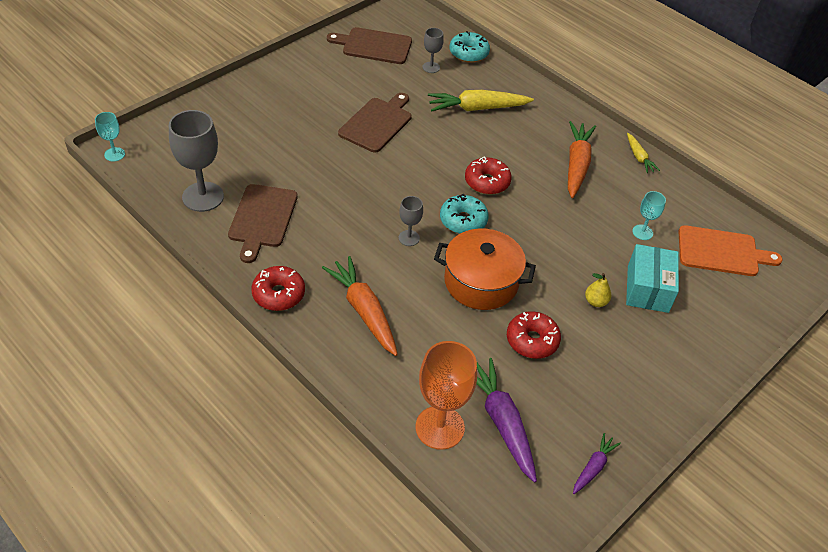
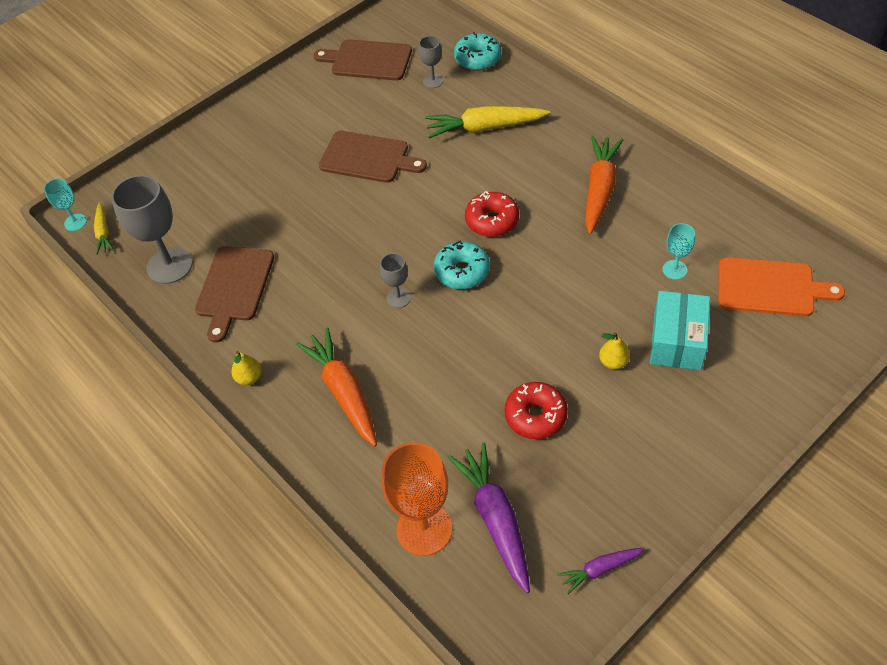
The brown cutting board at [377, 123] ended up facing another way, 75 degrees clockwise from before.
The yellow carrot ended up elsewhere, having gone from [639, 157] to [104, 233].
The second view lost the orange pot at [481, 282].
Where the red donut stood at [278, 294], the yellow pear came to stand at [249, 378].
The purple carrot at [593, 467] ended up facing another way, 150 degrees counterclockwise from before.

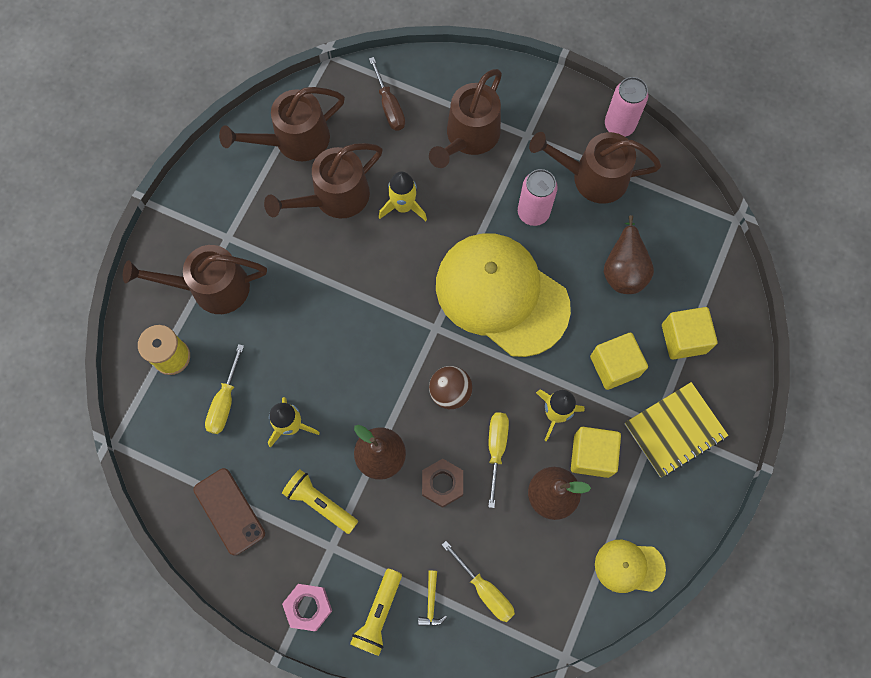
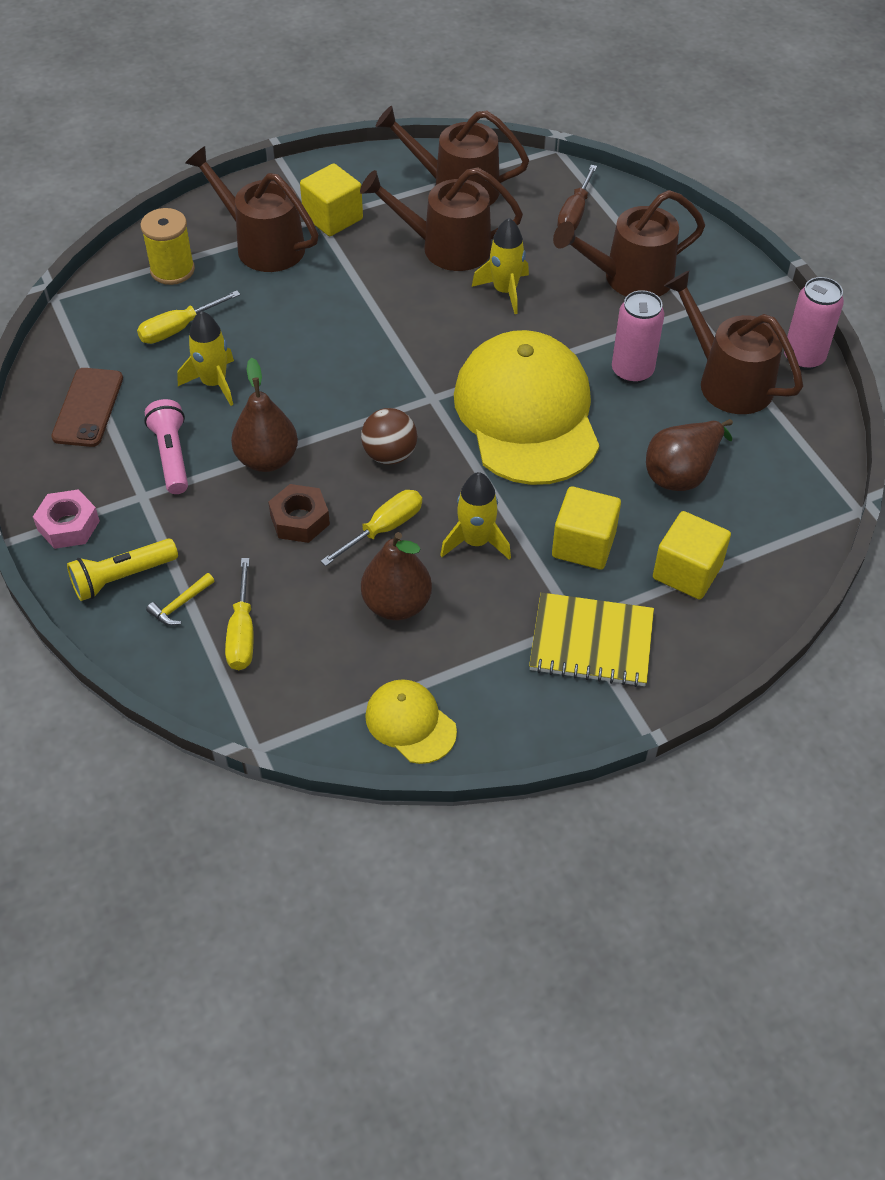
The yellow cube ended up elsewhere, having gone from [592, 455] to [333, 218].
What was the yellow flashlight at [320, 503] turned into the pink flashlight at [172, 456].

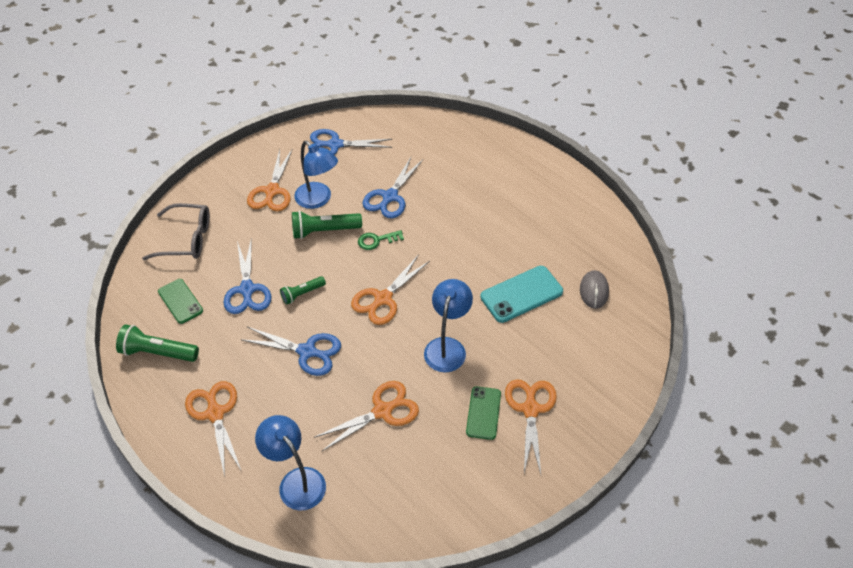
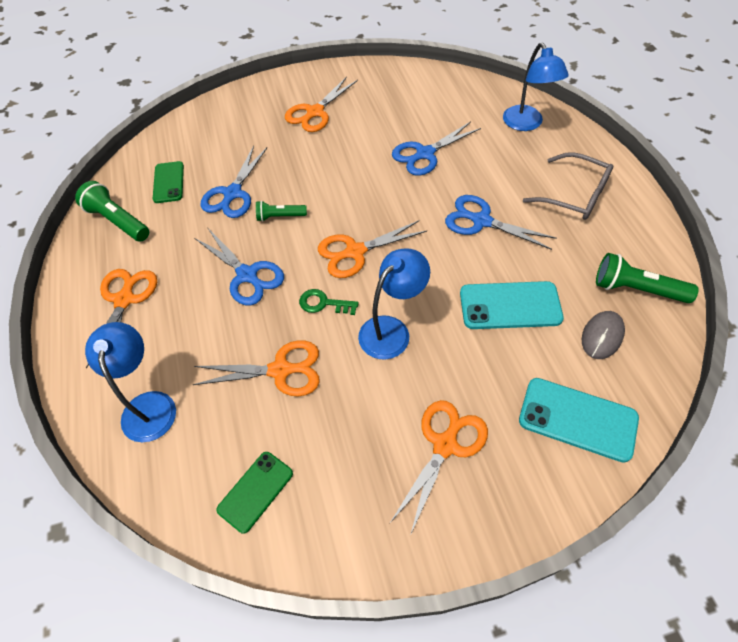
The blue scissors ended up elsewhere, having gone from [335, 145] to [481, 221].
The blue lamp ended up elsewhere, having gone from [318, 200] to [526, 124].
The grey glasses ended up elsewhere, having gone from [185, 239] to [573, 195].
The green flashlight ended up elsewhere, having gone from [324, 231] to [636, 289].
The green key ended up elsewhere, having gone from [376, 240] to [323, 303].
The green phone ended up elsewhere, having gone from [483, 413] to [255, 491].
The second view gained the turquoise phone at [577, 419].

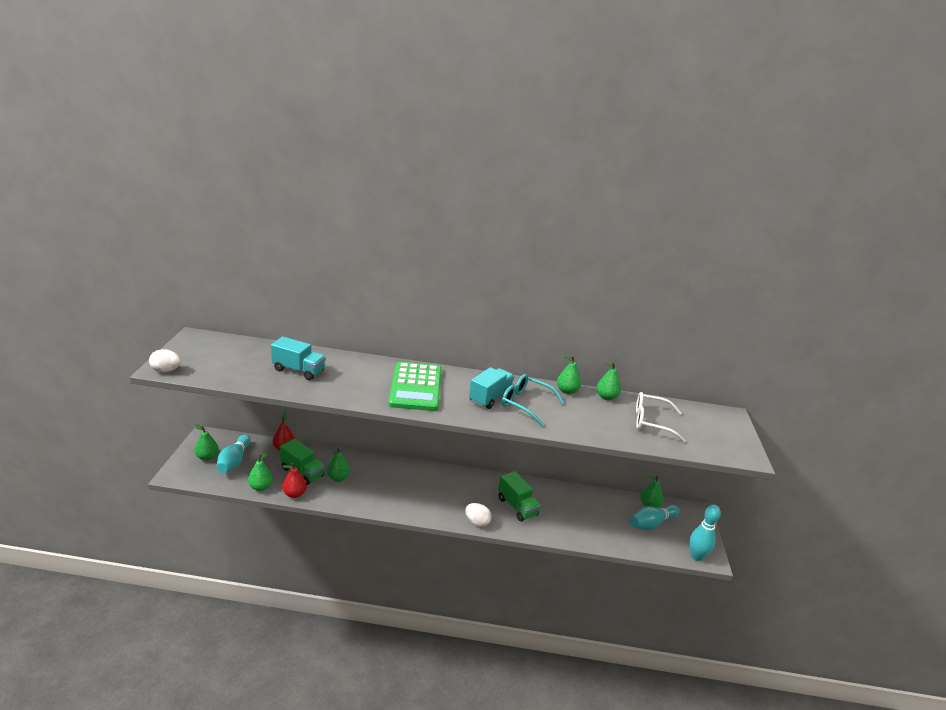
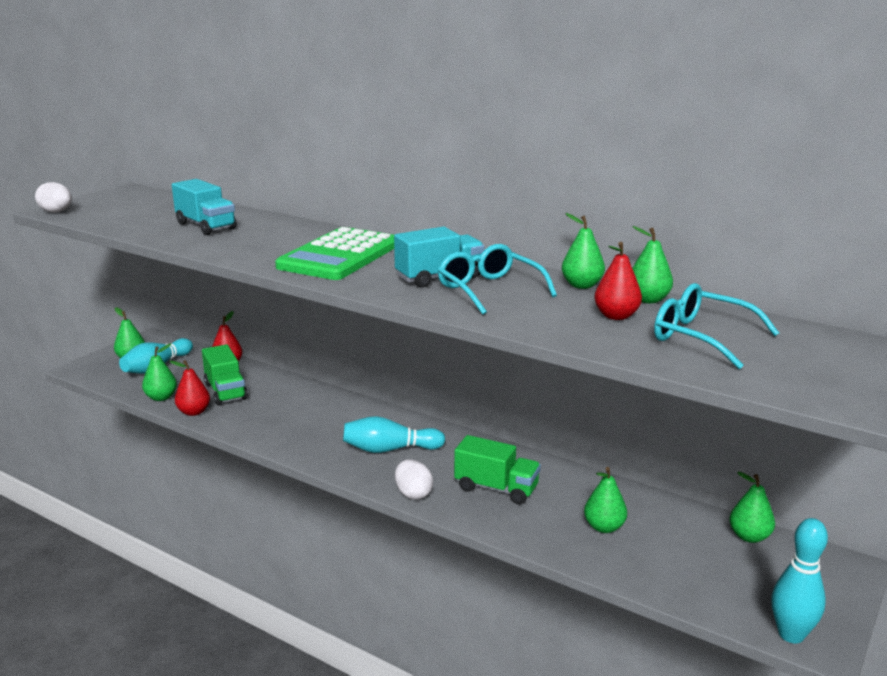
What was the white glasses at [651, 422] turned into the turquoise glasses at [701, 337].
The green pear ended up elsewhere, having gone from [338, 478] to [604, 527].
The green truck at [517, 507] ended up facing another way, 60 degrees counterclockwise from before.
The turquoise bowling pin ended up elsewhere, having gone from [651, 524] to [389, 449].
The second view gained the red pear at [616, 316].

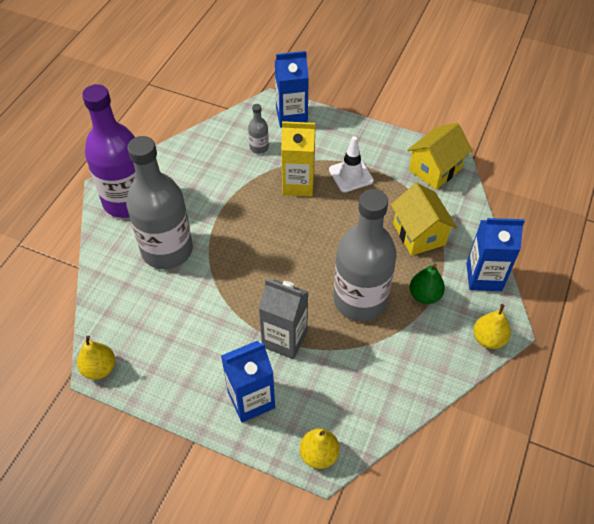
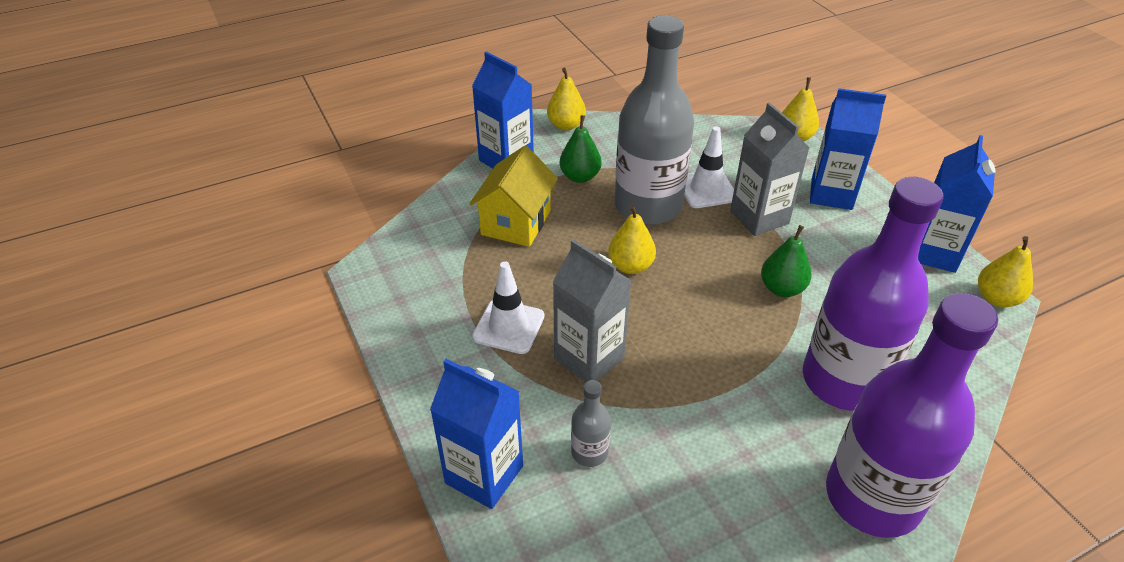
What was the yellow carton at [298, 184] turned into the grey carton at [589, 358].
The second view lost the yellow house at [435, 169].
What was the grey bottle at [167, 250] turned into the purple bottle at [844, 381].
The second view gained the white traffic cone at [706, 189].
The second view gained the blue carton at [933, 253].
The second view gained the yellow pear at [630, 266].
The second view gained the green pear at [782, 288].

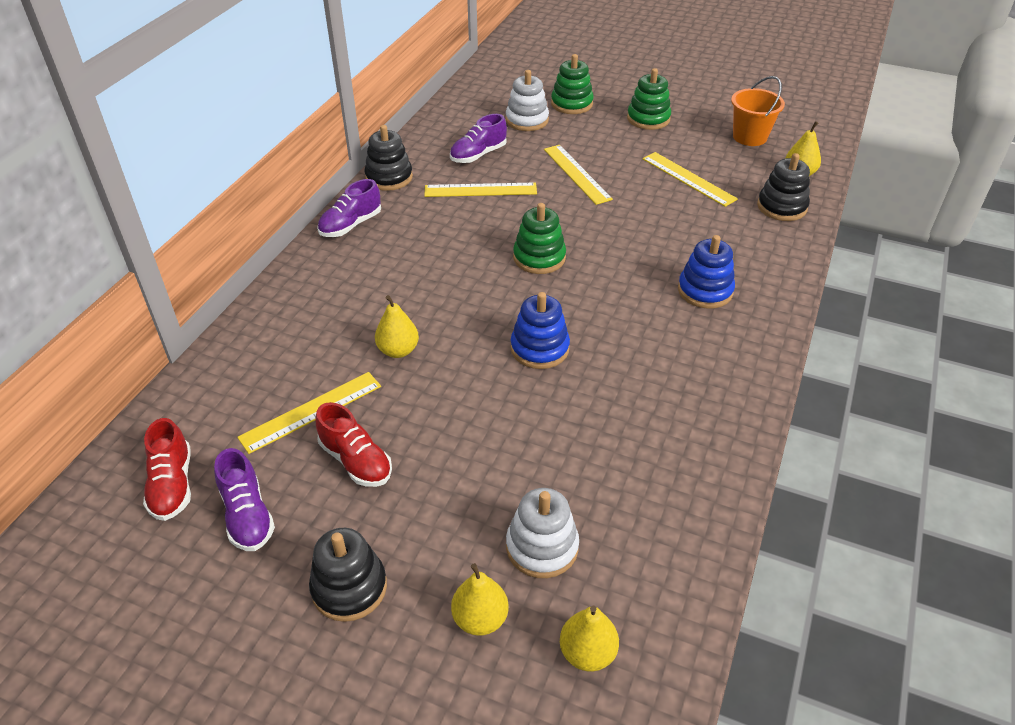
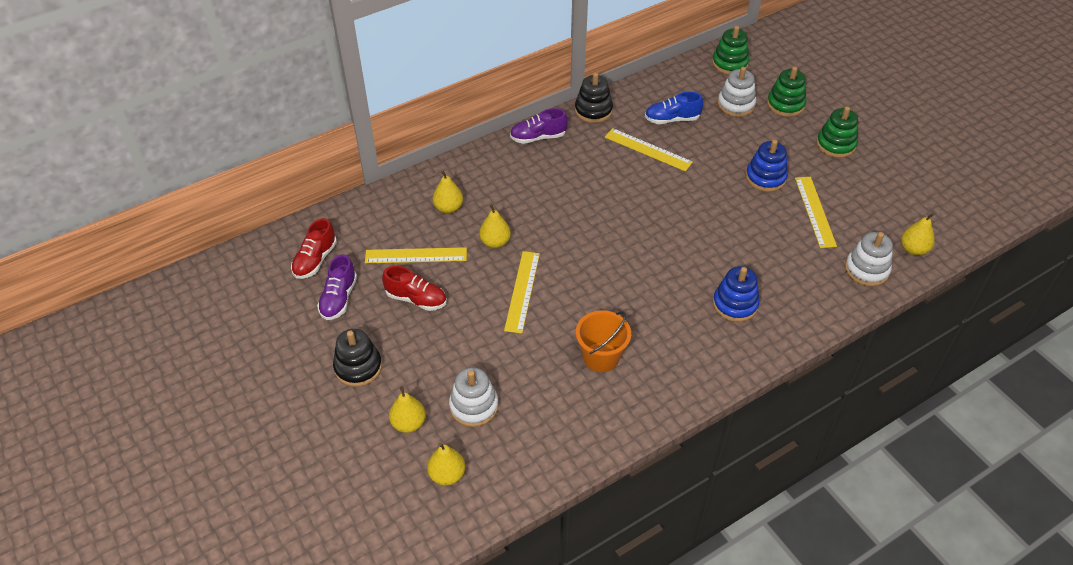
The orange bucket ended up elsewhere, having gone from [749, 137] to [601, 357].
What was the purple shoe at [478, 155] turned into the blue shoe at [672, 119].
The yellow ruler ended up elsewhere, having gone from [576, 174] to [522, 291].
What was the black stacking toy at [781, 207] turned into the white stacking toy at [866, 270].
The green stacking toy ended up elsewhere, having gone from [539, 258] to [730, 63].
The blue stacking toy ended up elsewhere, having gone from [539, 348] to [765, 178].
The red shoe at [356, 461] ended up facing another way, 60 degrees counterclockwise from before.
The second view gained the yellow pear at [448, 208].

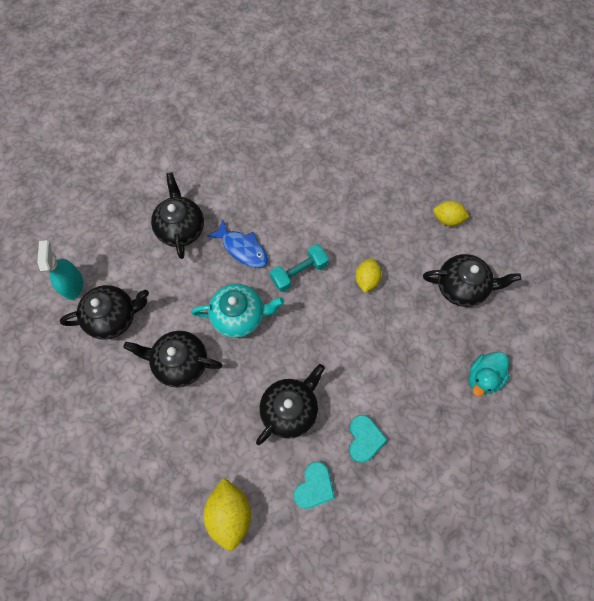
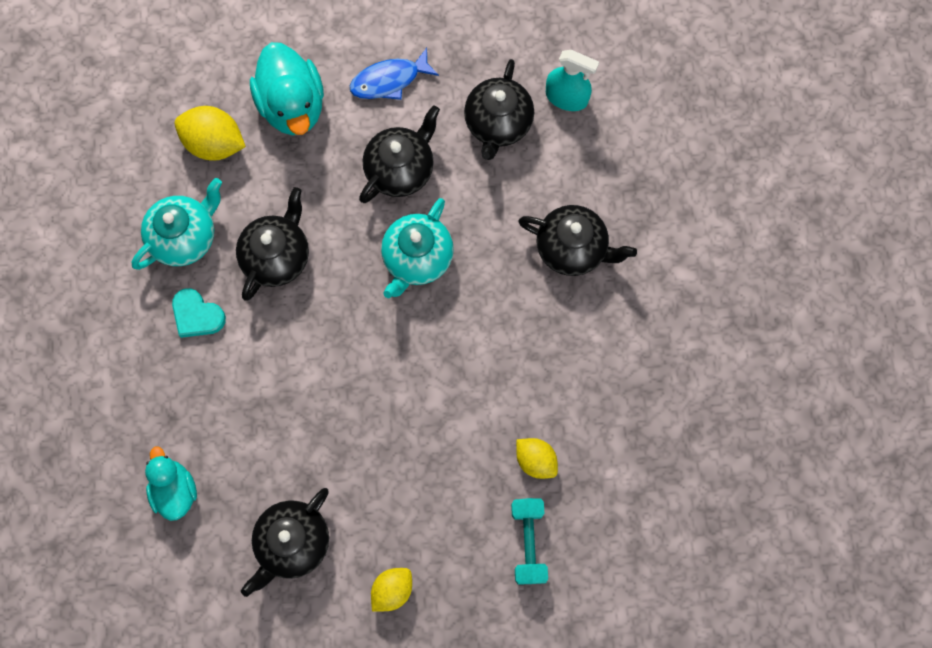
The blue fish ended up elsewhere, having gone from [242, 248] to [389, 80].
The turquoise dumbbell ended up elsewhere, having gone from [299, 272] to [528, 542].
The yellow lemon ended up elsewhere, having gone from [366, 279] to [535, 460].
The black teapot at [290, 409] ended up facing another way, 135 degrees counterclockwise from before.
Where the turquoise heart stood at [314, 486], the turquoise teapot came to stand at [185, 237].
The second view gained the turquoise duck at [292, 106].

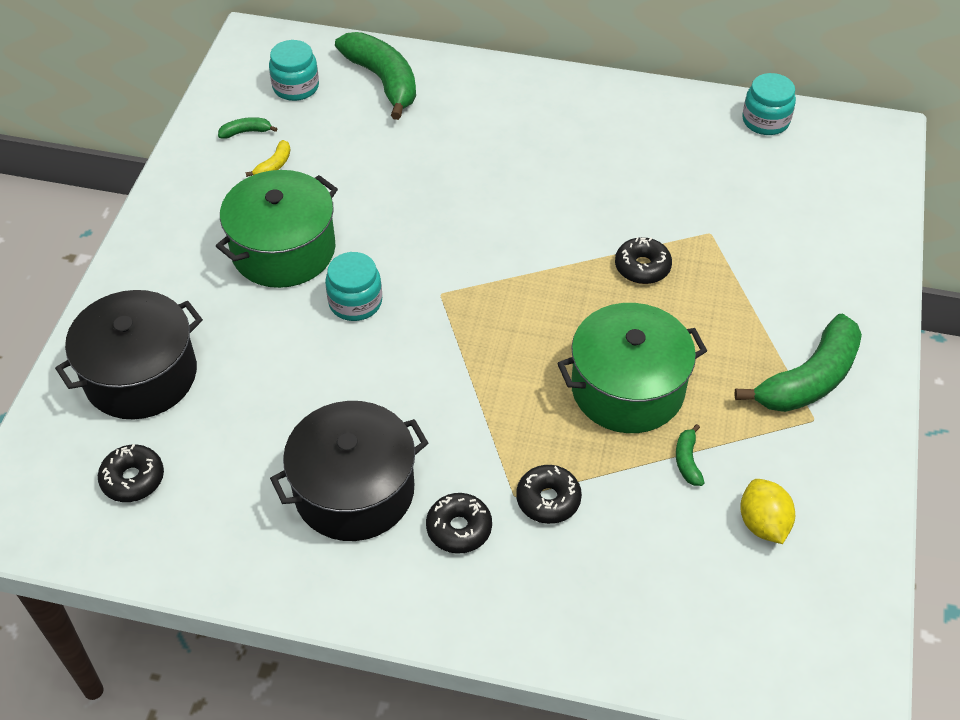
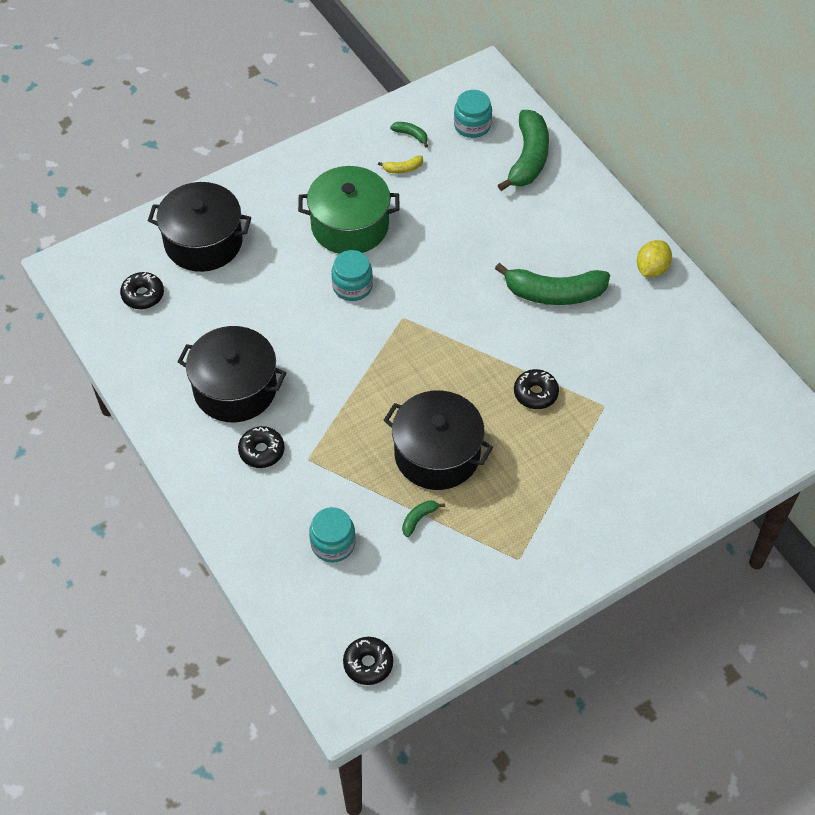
The turquoise jar ended up elsewhere, having gone from [765, 121] to [333, 544].
What was the green pot at [627, 389] turned into the black pot at [437, 454].
The green banana ended up elsewhere, having gone from [809, 379] to [554, 293].
The black donut ended up elsewhere, having gone from [548, 500] to [368, 664].
The yellow lemon ended up elsewhere, having gone from [763, 524] to [651, 269].

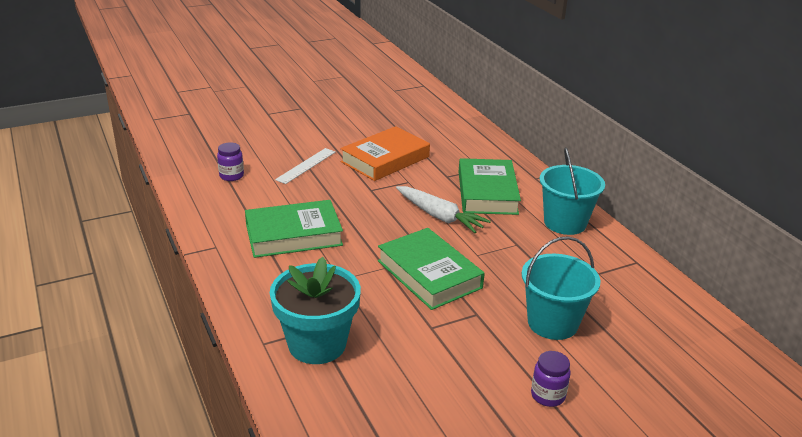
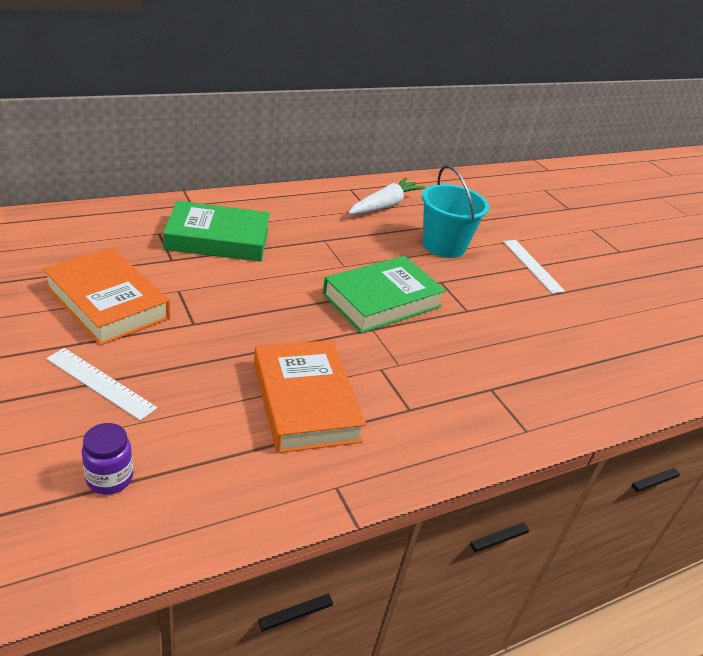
The second view lost the turquoise bucket at [565, 223].
The white carrot ended up elsewhere, having gone from [439, 216] to [384, 205].
What was the green book at [293, 235] turned into the orange book at [305, 401].
The second view lost the turquoise flower pot at [317, 344].
Where the purple jar stood at [548, 395], the white ruler came to stand at [532, 265].

